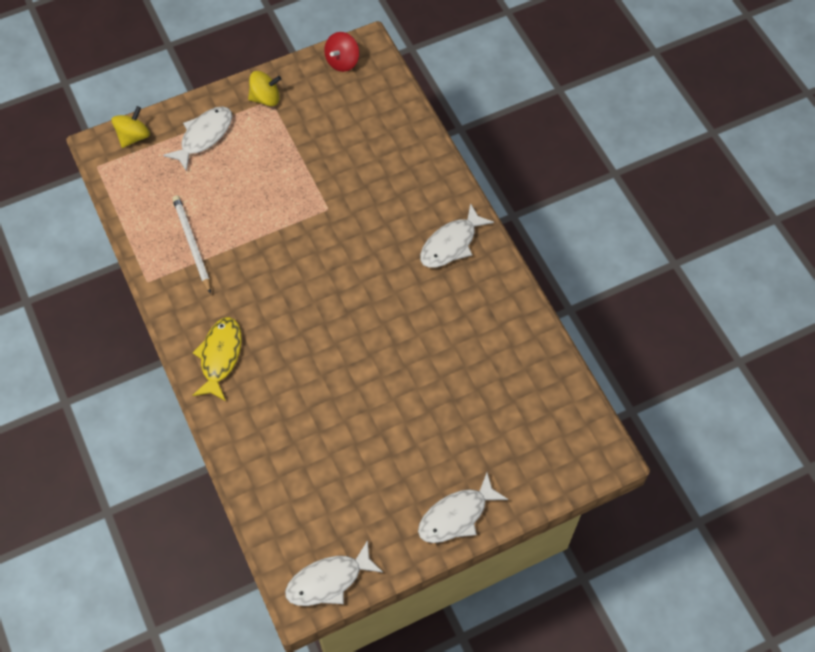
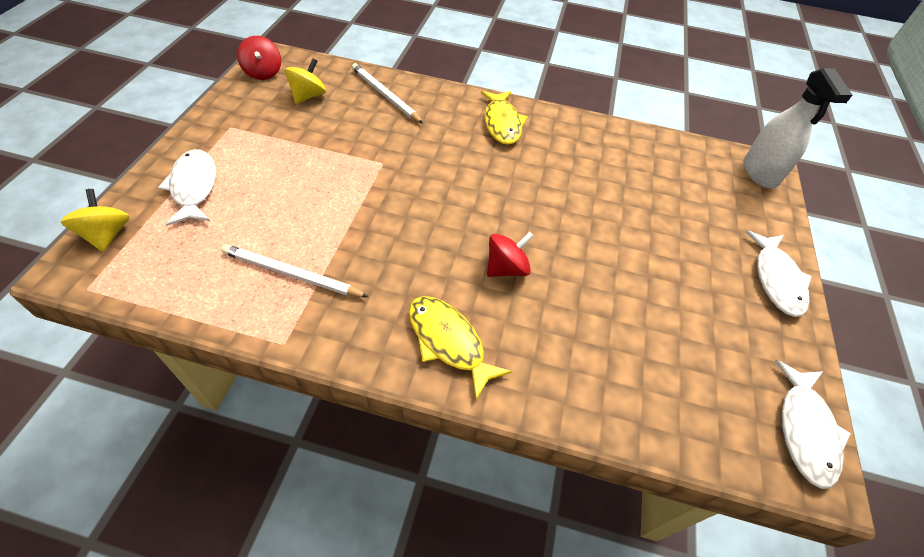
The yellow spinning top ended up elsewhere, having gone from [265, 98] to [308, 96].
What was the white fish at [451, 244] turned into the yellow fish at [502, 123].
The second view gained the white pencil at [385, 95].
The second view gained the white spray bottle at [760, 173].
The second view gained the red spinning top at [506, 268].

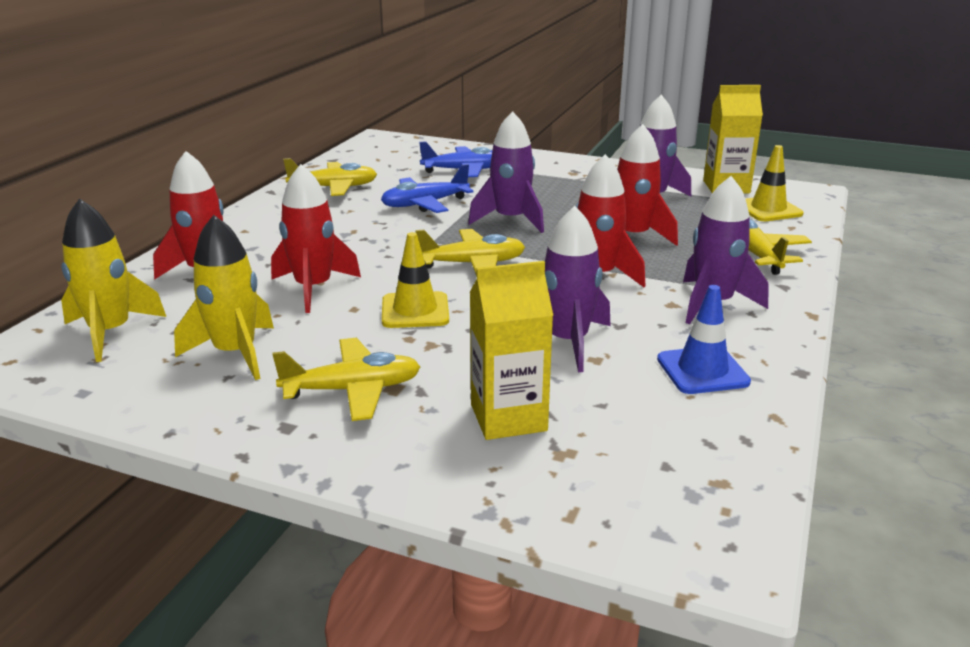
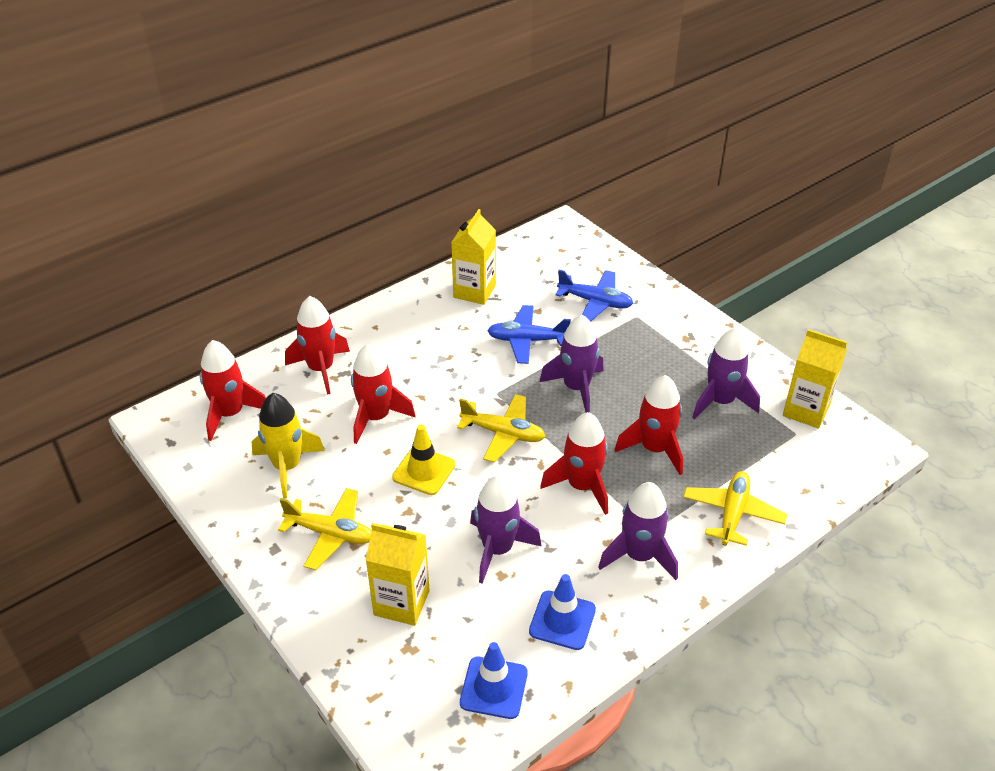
The second view lost the yellow traffic cone at [768, 209].
Where the yellow plane stood at [333, 188], the yellow carton came to stand at [474, 291].
What was the yellow rocket at [110, 333] turned into the red rocket at [230, 414].
The second view gained the blue traffic cone at [493, 688].

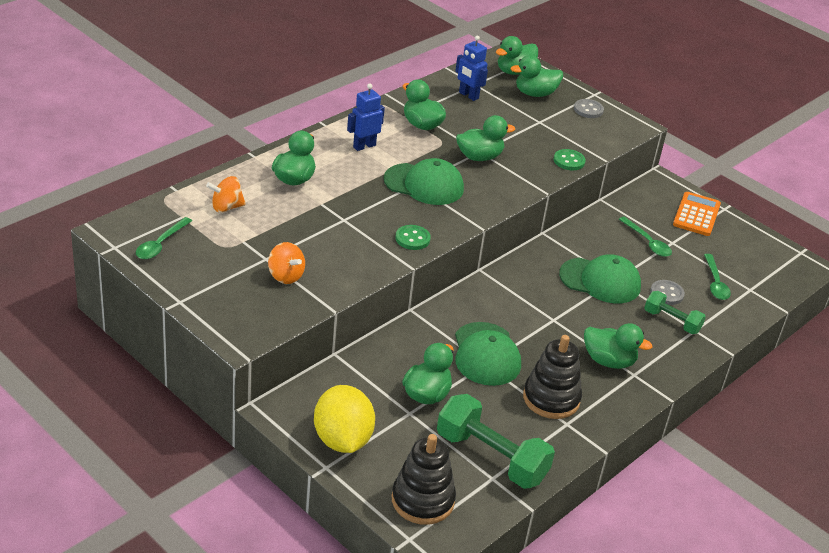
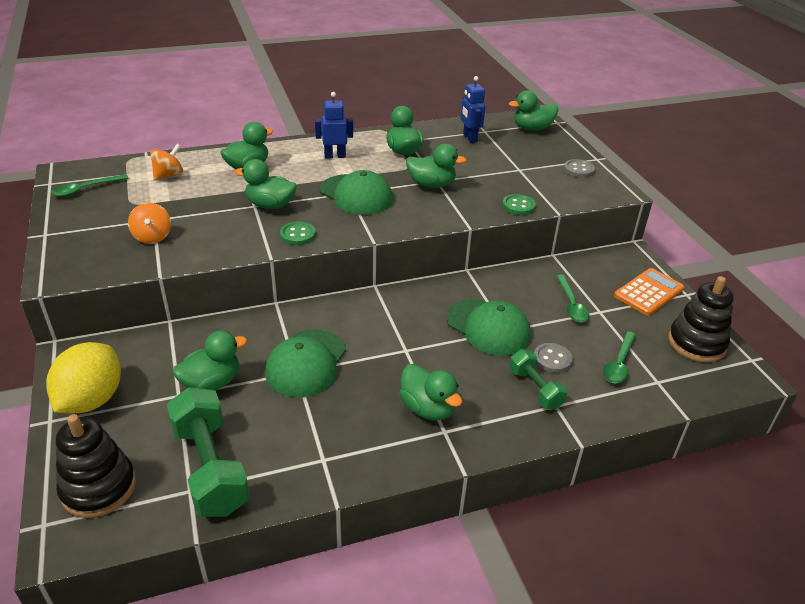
The green duck ended up elsewhere, having gone from [535, 94] to [270, 205].
The orange spinning top at [226, 207] ended up facing another way, 120 degrees clockwise from before.
The black stacking toy ended up elsewhere, having gone from [551, 398] to [696, 343].

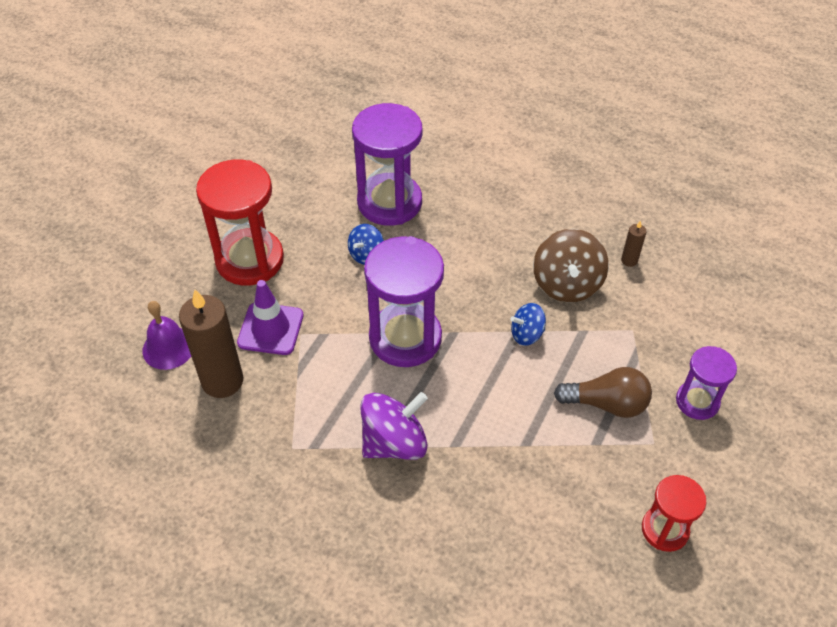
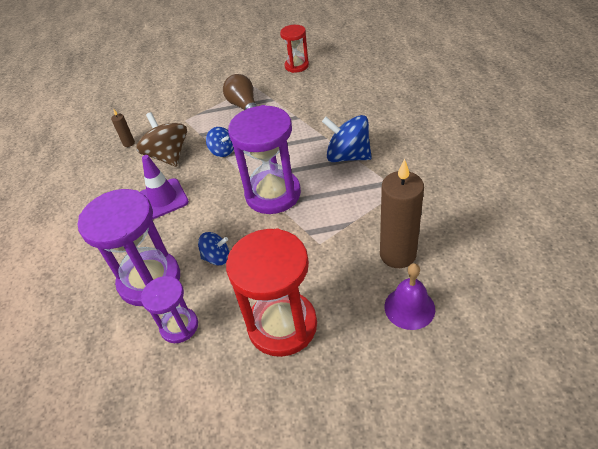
The brown spinning top at [567, 284] ended up facing another way, 90 degrees counterclockwise from before.
The purple traffic cone ended up elsewhere, having gone from [270, 329] to [163, 199].
The purple hourglass ended up elsewhere, having gone from [697, 401] to [179, 326].
What was the purple spinning top at [394, 442] turned into the blue spinning top at [348, 156].

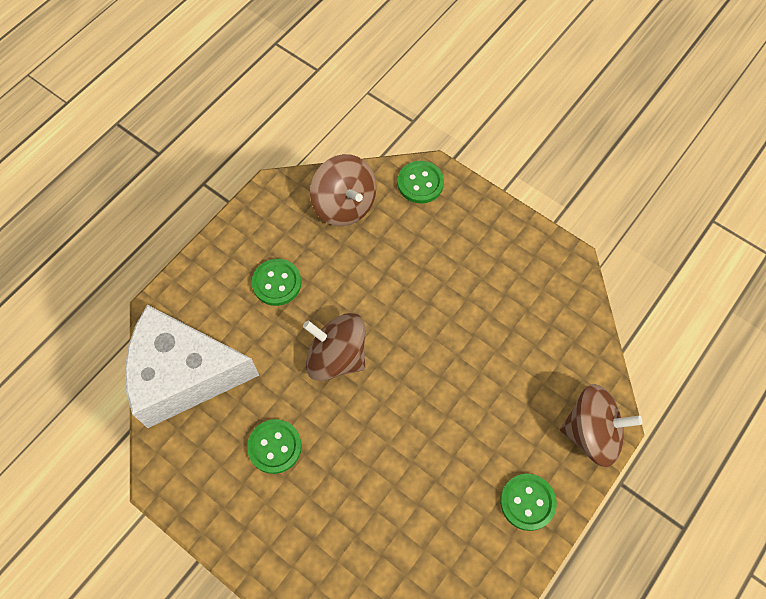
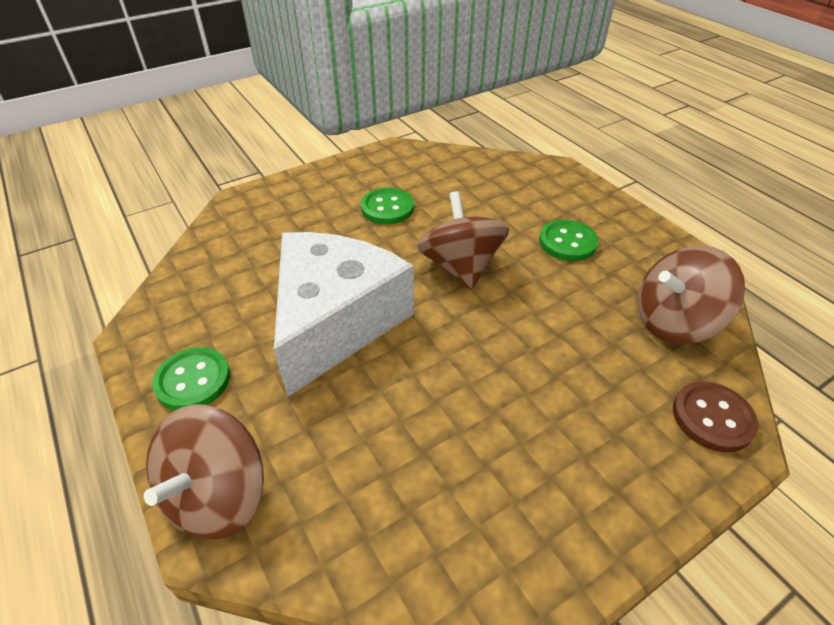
What was the green button at [420, 183] turned into the brown button at [712, 418].
The white cheese ended up elsewhere, having gone from [183, 375] to [335, 321].
The brown spinning top at [336, 356] ended up facing another way, 60 degrees counterclockwise from before.

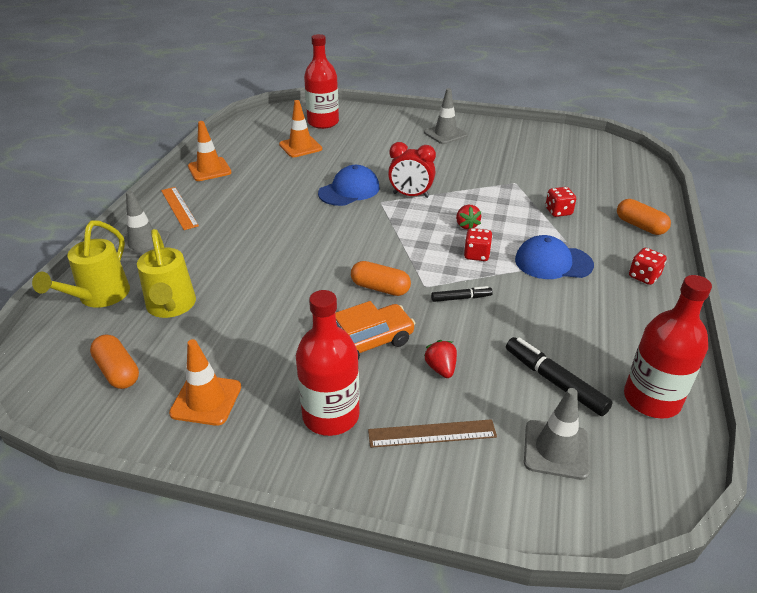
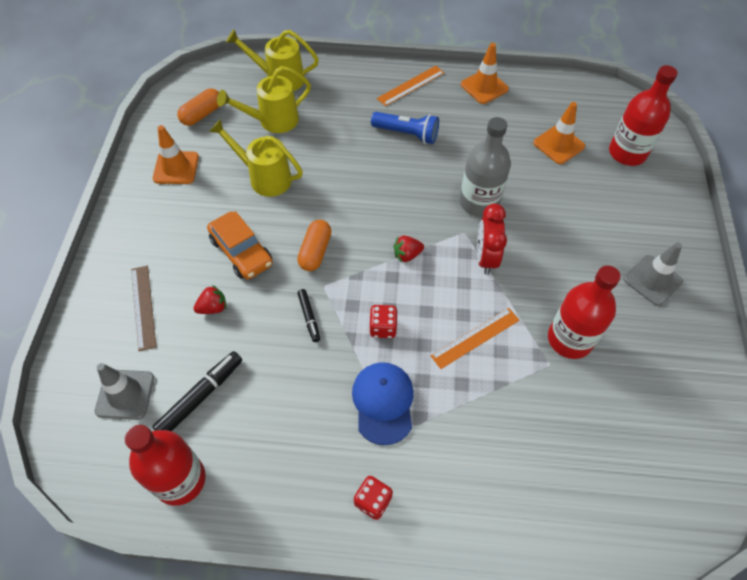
Where the blue cap stood at [349, 190], the grey bottle came to stand at [479, 202].
The second view lost the red dice at [558, 212].
The second view lost the grey traffic cone at [144, 245].
The second view lost the orange capsule at [640, 226].
The red strawberry ended up elsewhere, having gone from [466, 225] to [407, 255].
The red bottle ended up elsewhere, having gone from [331, 415] to [569, 339].
The second view gained the blue flashlight at [407, 134].
The second view gained the yellow watering can at [264, 177].
The second view gained the orange ruler at [475, 337].

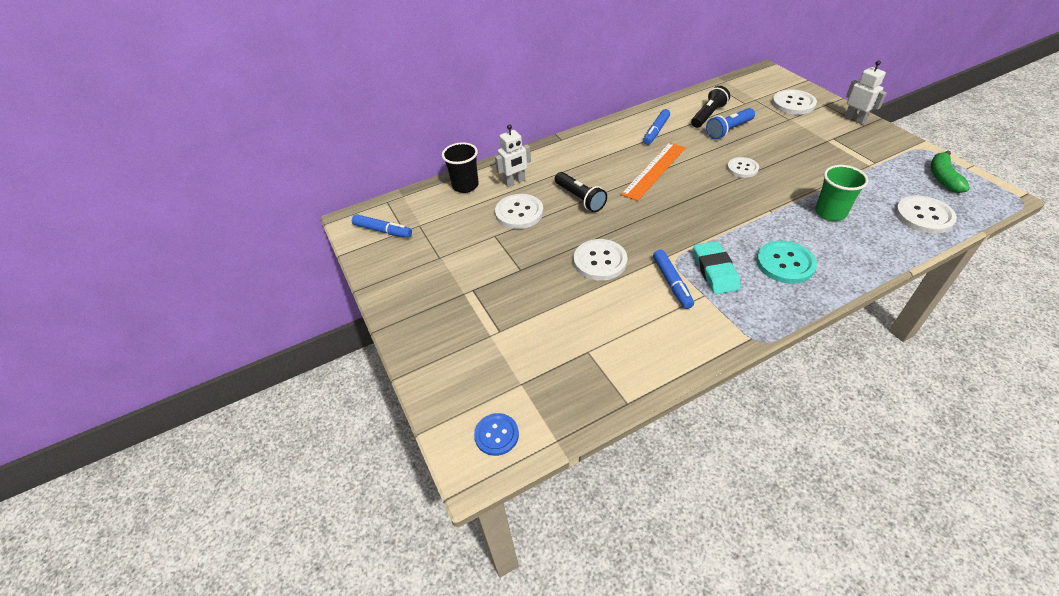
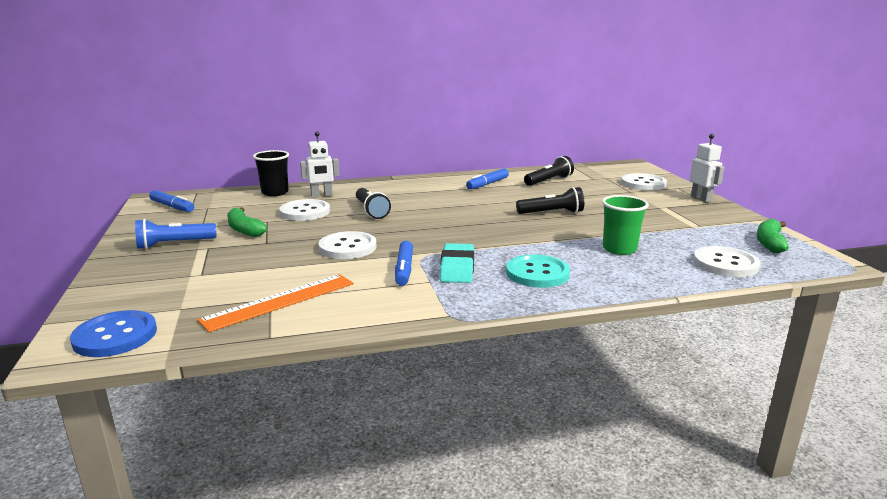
The blue flashlight ended up elsewhere, having gone from [728, 130] to [174, 244].
The orange ruler ended up elsewhere, having gone from [654, 170] to [280, 301].
Where the white button stood at [742, 168], the black flashlight came to stand at [552, 213].
The size of the blue button at [496, 435] changed by a factor of 1.54.
The second view gained the green banana at [244, 230].

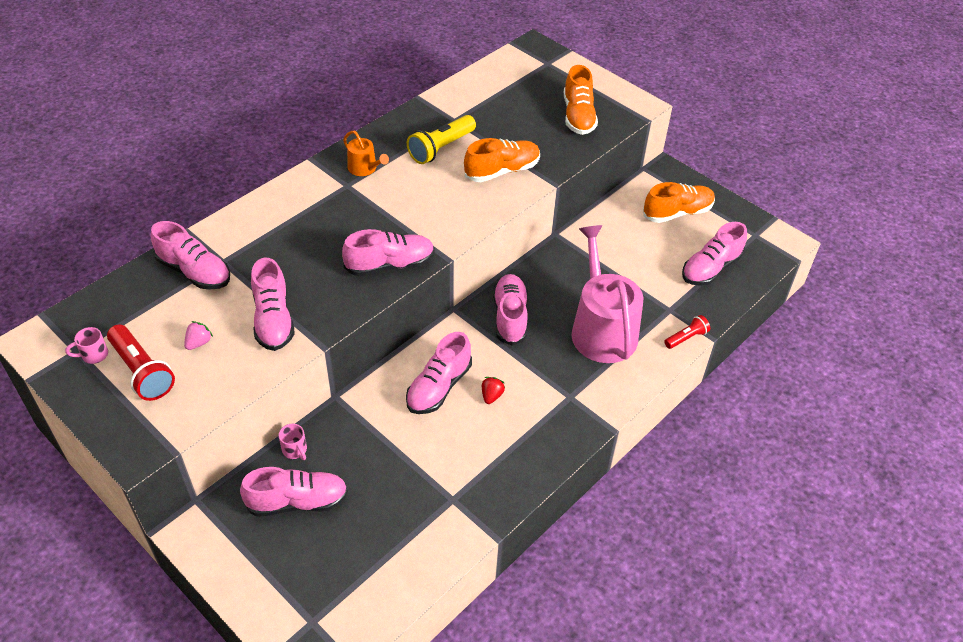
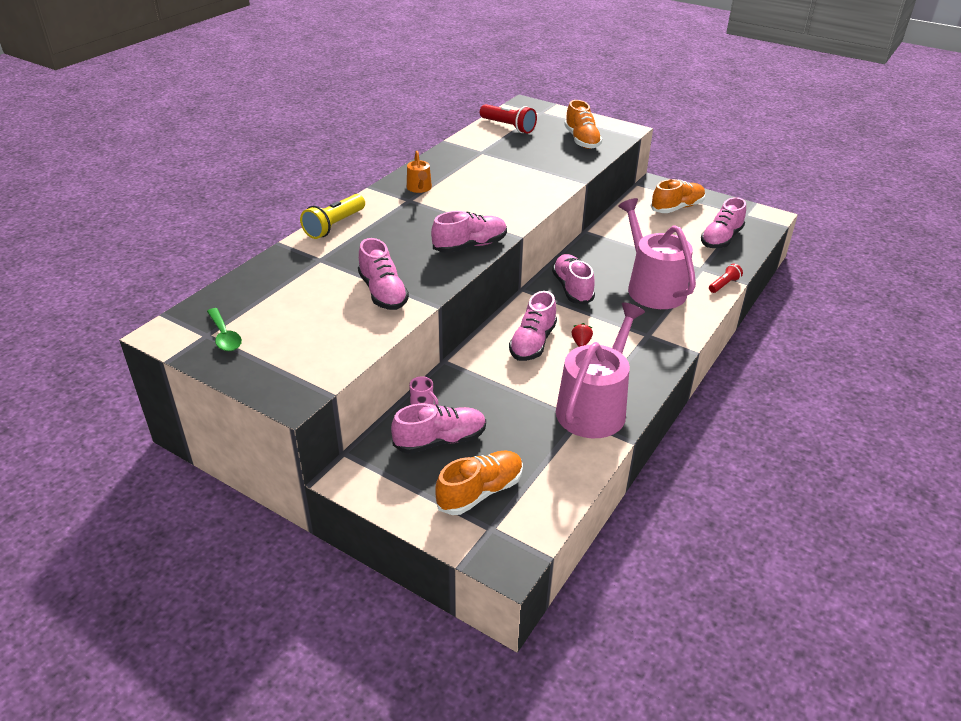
The yellow flashlight ended up elsewhere, having gone from [441, 148] to [334, 226].
The orange watering can at [364, 168] ended up facing another way, 45 degrees clockwise from before.
The orange shoe ended up elsewhere, having gone from [502, 171] to [480, 492].
The second view lost the pink shoe at [194, 272].
The second view lost the pink strawberry at [199, 343].
The red flashlight ended up elsewhere, having gone from [142, 372] to [508, 127].
Where the pink mug stood at [94, 355], the green spoon came to stand at [225, 336].
The second view gained the pink watering can at [594, 407].

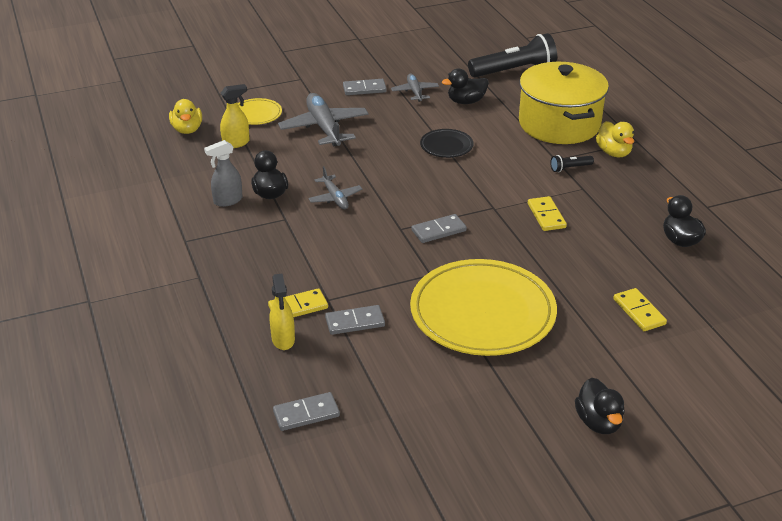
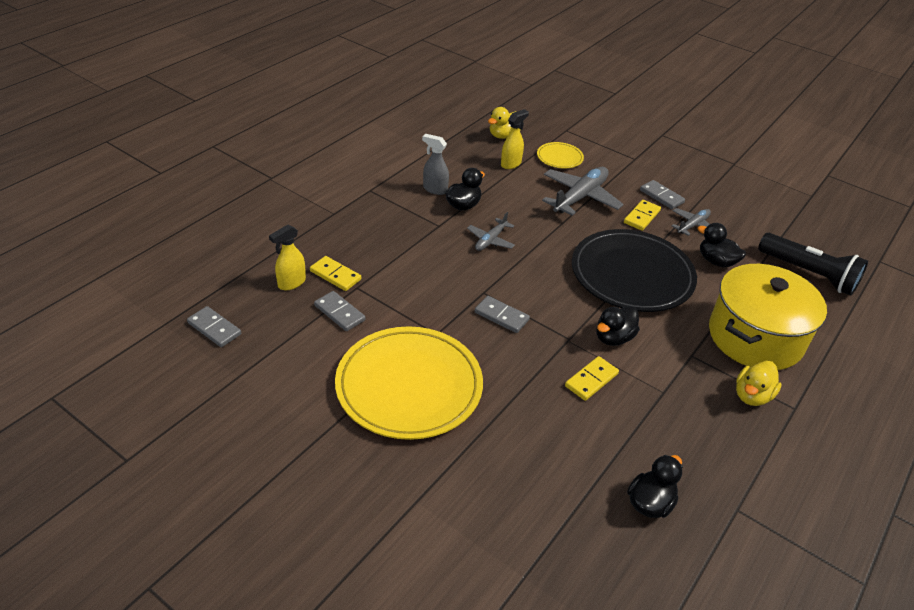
The yellow spray bottle at [236, 143] ended up facing another way, 75 degrees counterclockwise from before.
The size of the black plate at [446, 146] changed by a factor of 2.22.
The second view lost the black flashlight at [570, 168].
The yellow domino ended up elsewhere, having gone from [639, 312] to [641, 217].
The black duck ended up elsewhere, having gone from [598, 422] to [613, 338].

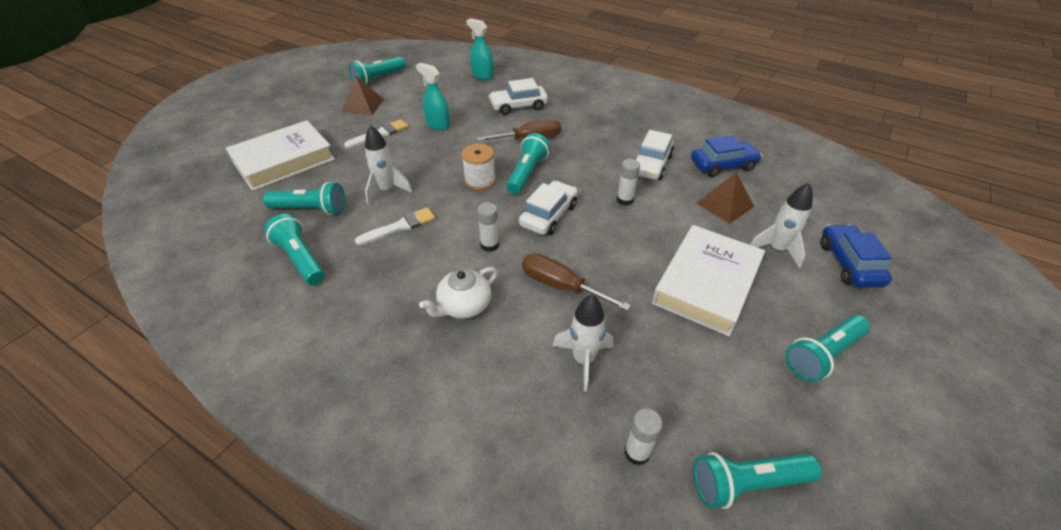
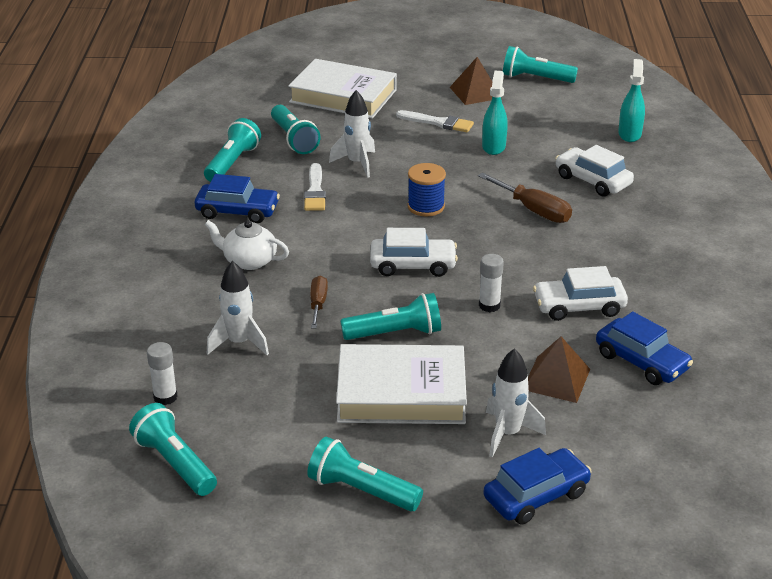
The turquoise flashlight ended up elsewhere, having gone from [527, 173] to [395, 333].
What was the white spool at [480, 180] turned into the blue spool at [426, 206].
The second view lost the white glue stick at [489, 245].
The white brush at [400, 227] ended up facing another way, 60 degrees clockwise from before.
The size of the brown screwdriver at [560, 286] changed by a factor of 0.64.
The second view gained the blue car at [237, 211].

